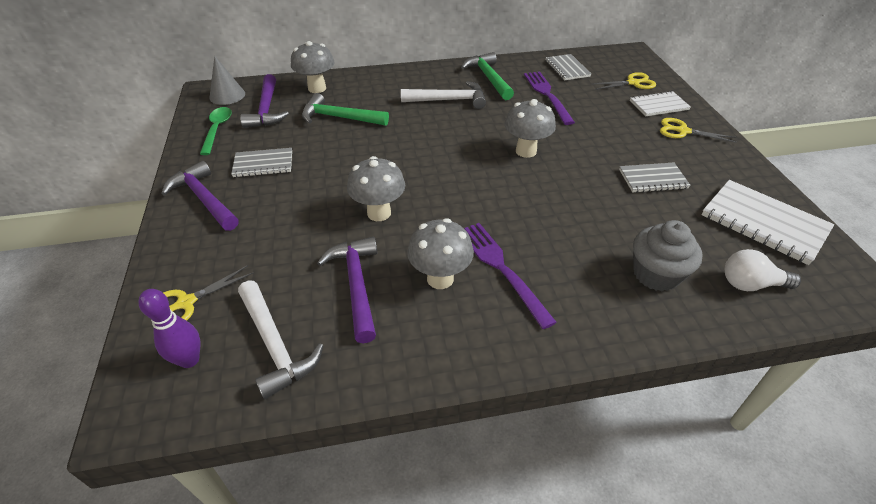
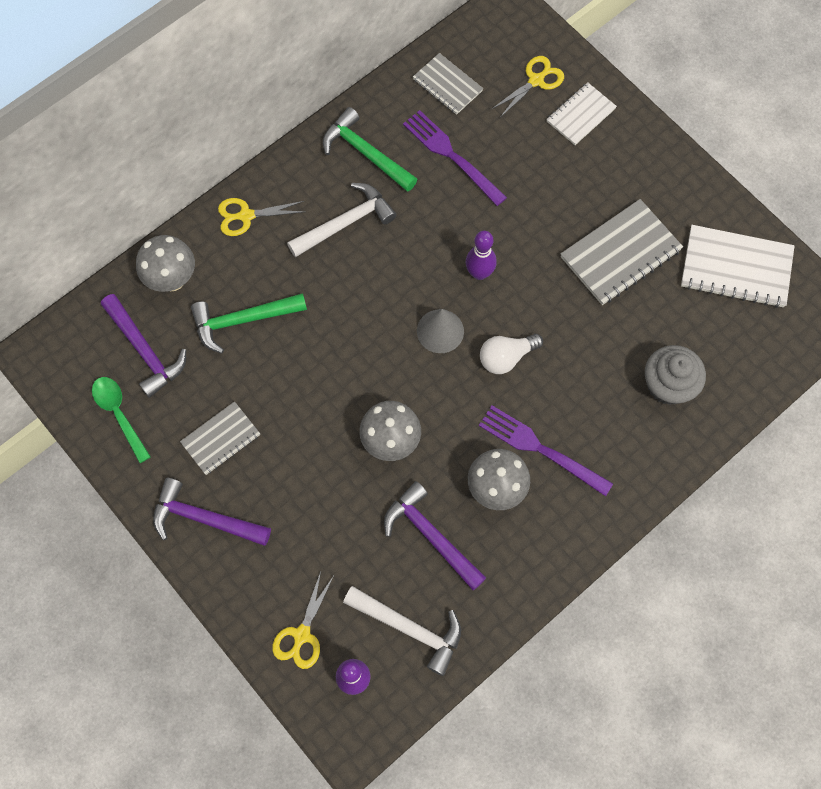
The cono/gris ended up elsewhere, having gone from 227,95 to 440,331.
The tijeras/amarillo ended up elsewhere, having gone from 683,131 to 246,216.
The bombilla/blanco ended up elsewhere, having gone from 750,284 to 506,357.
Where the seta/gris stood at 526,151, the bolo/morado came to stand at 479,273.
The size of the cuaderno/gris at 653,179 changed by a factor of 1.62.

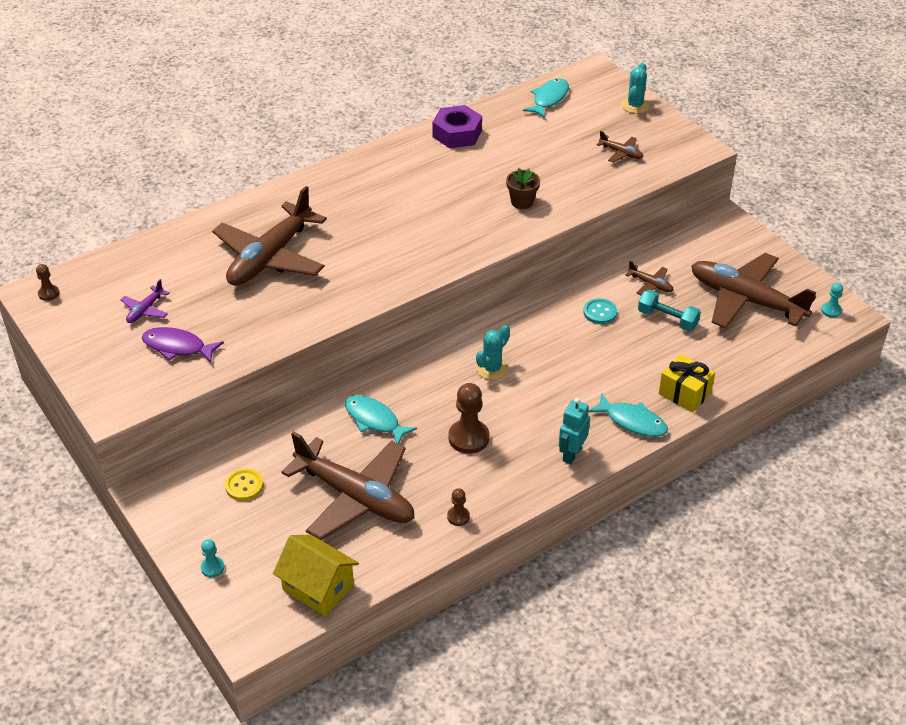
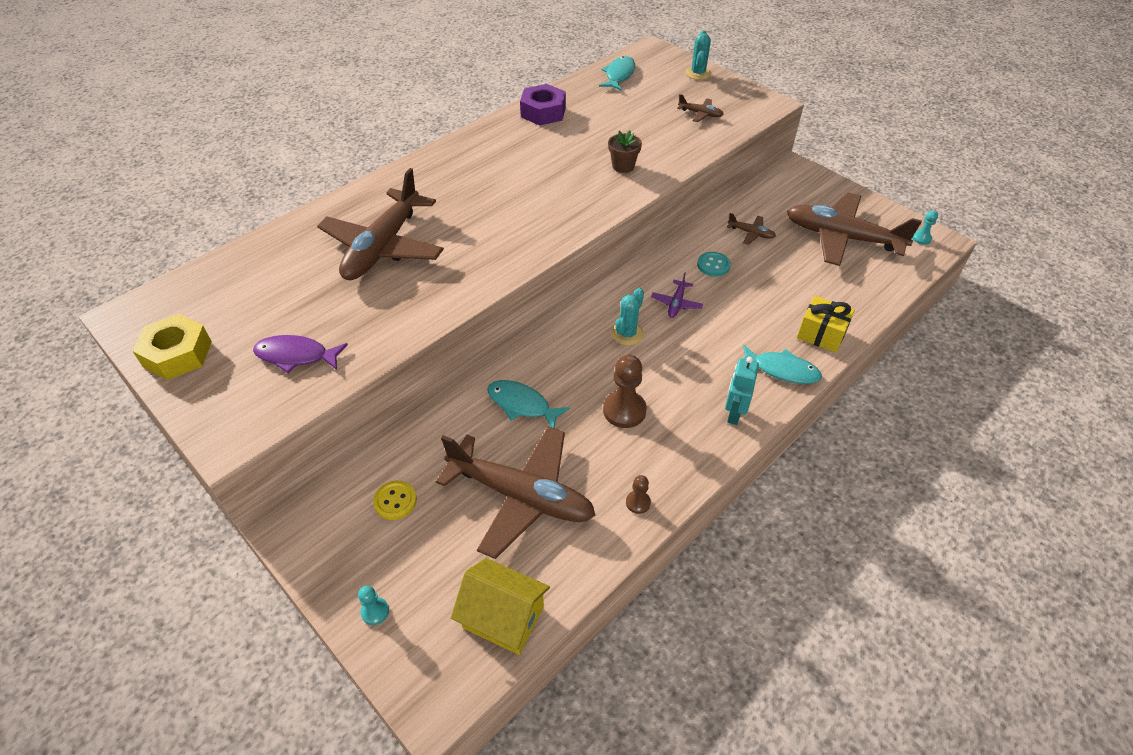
The second view lost the peón/marrón at 49,293.
The second view lost the mancuerna/turquesa at 667,319.
The second view gained the tuerca/amarillo at 178,354.
The avión/morado ended up elsewhere, having gone from 145,310 to 676,303.

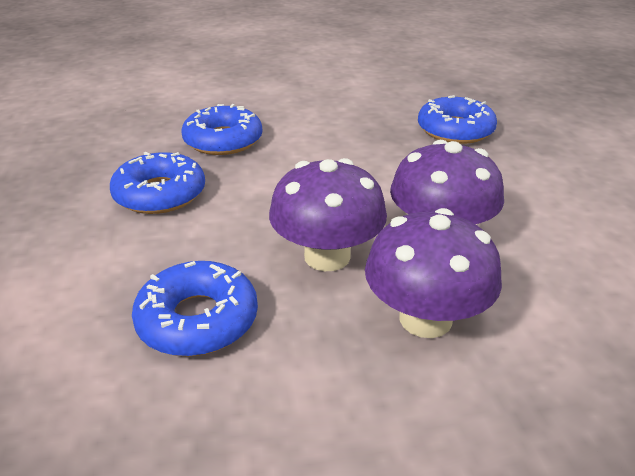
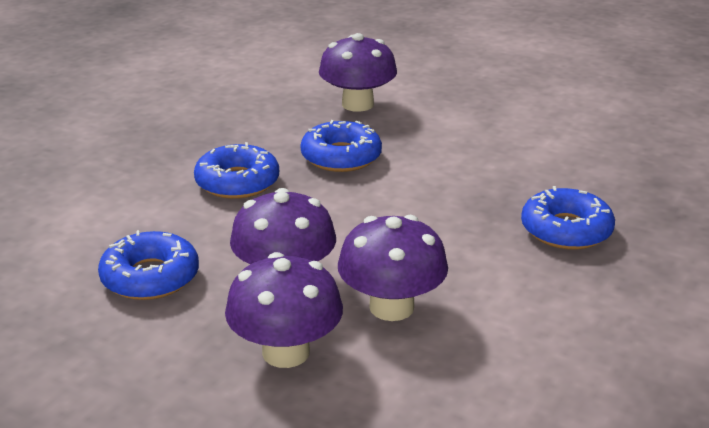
The second view gained the seta/morado at 357,104.

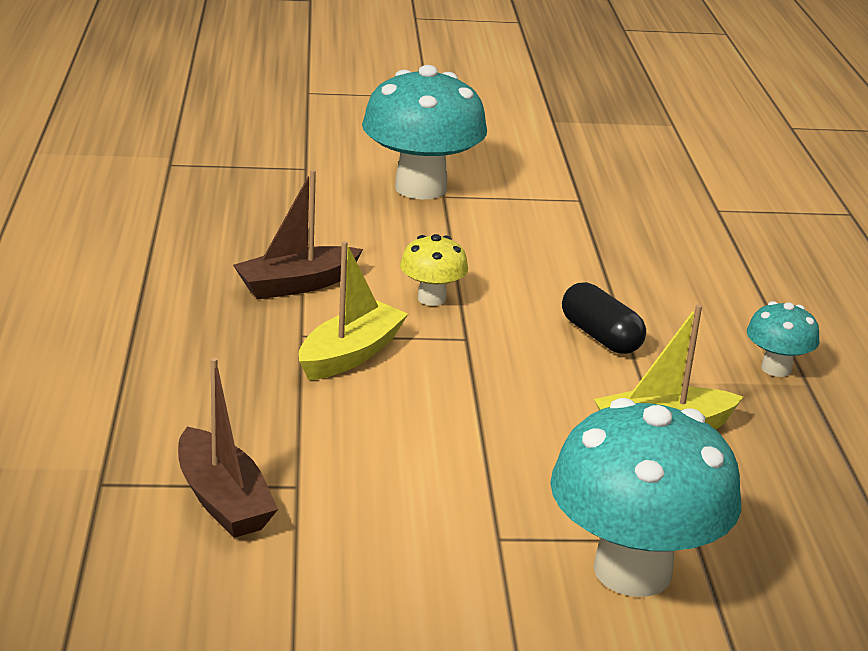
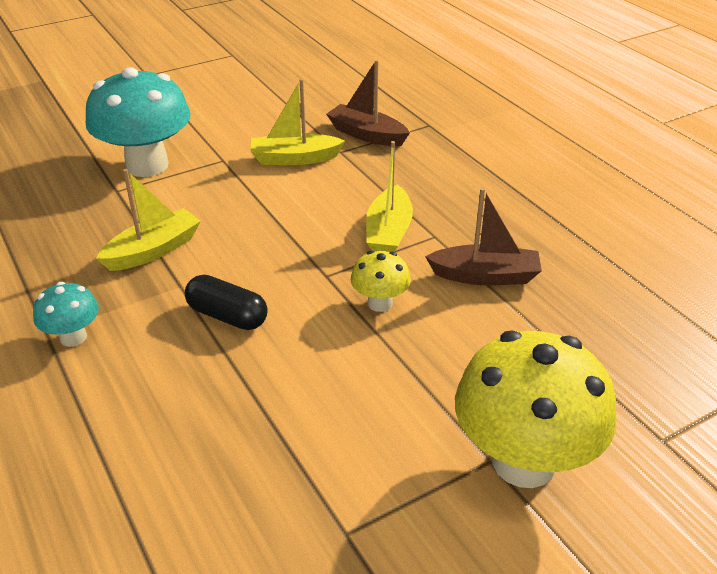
The second view gained the barco/amarillo at 294,159.
What was the seta/turquesa at 420,188 turned into the seta/amarillo at 523,462.
The barco/marrón at 296,285 ended up facing another way, 60 degrees clockwise from before.

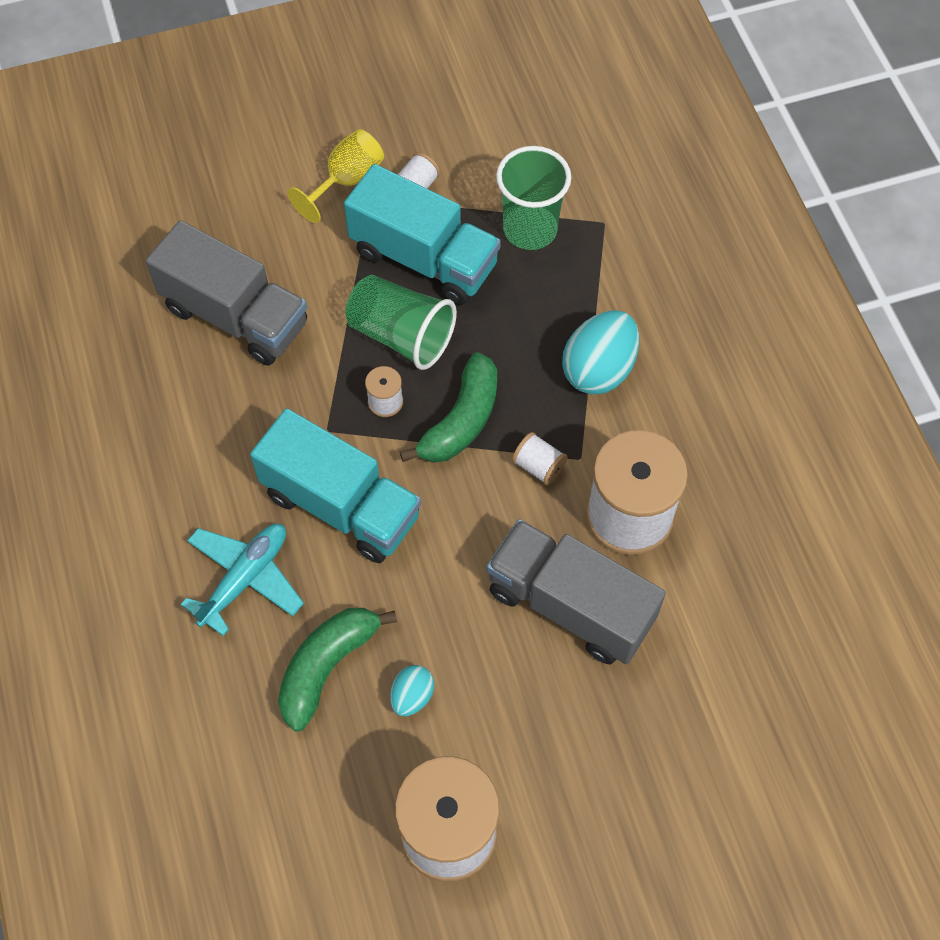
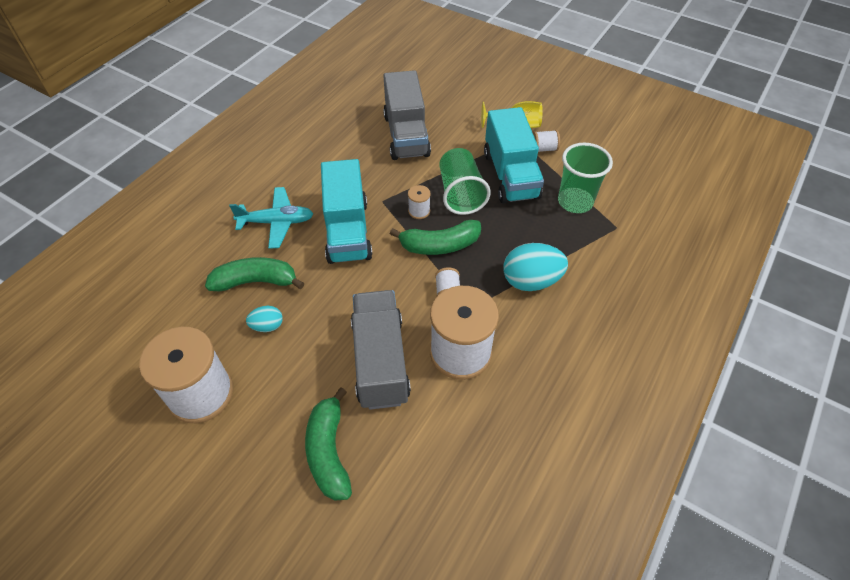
The second view gained the plátano/verde at 329,451.

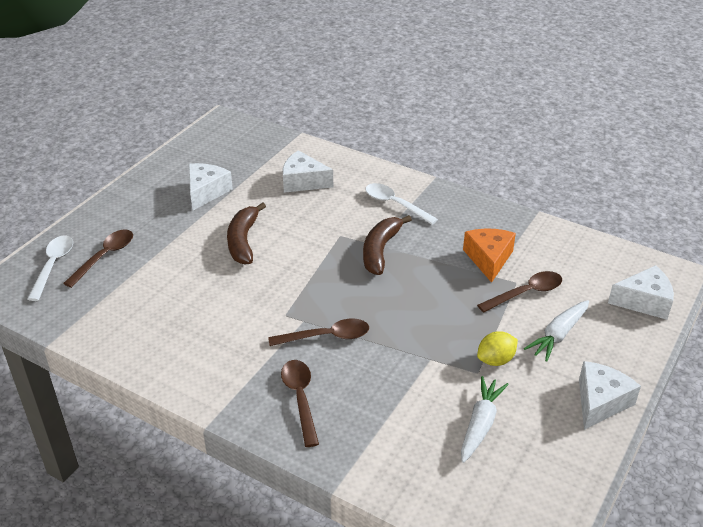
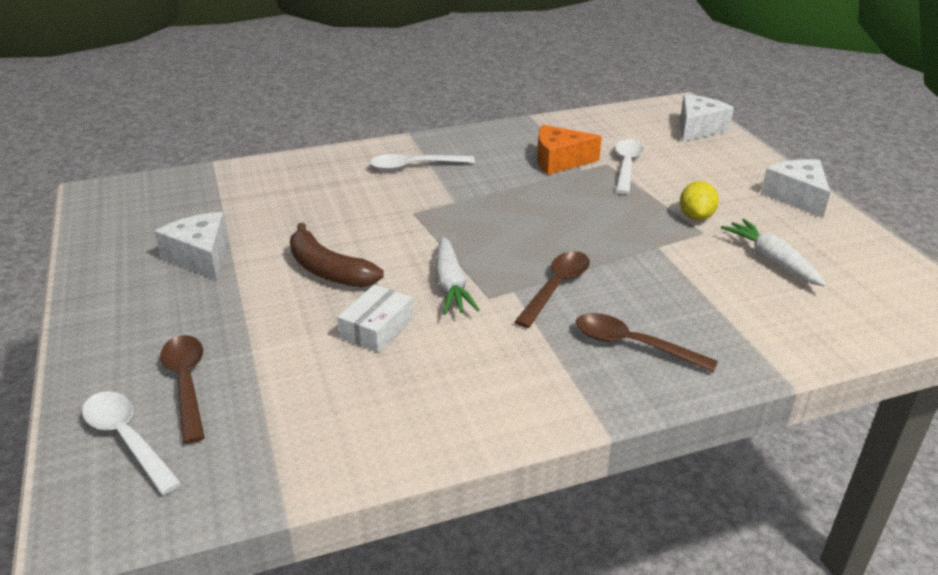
The second view lost the queso/blanco at 303,181.
The second view lost the plátano/marrón at 380,250.
The second view gained the caja/blanco at 377,328.
The zanahoria/blanco ended up elsewhere, having gone from 558,335 to 450,285.
What was the cuchara/marrón at 526,293 turned into the cuchara/blanco at 626,166.
The queso/naranja at 488,259 ended up facing another way, 45 degrees counterclockwise from before.

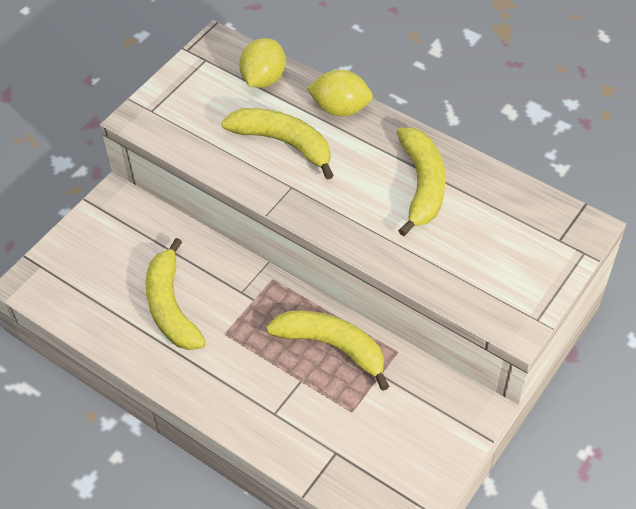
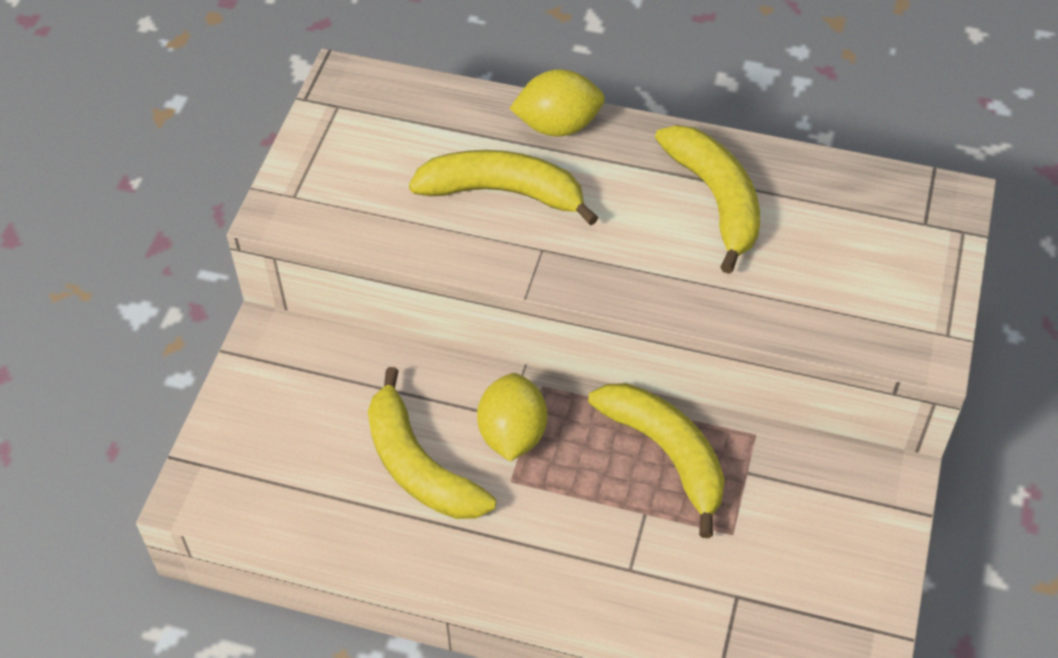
The limón/amarillo ended up elsewhere, having gone from 263,79 to 512,434.
The plátano/amarillo at 332,347 ended up facing another way, 45 degrees clockwise from before.

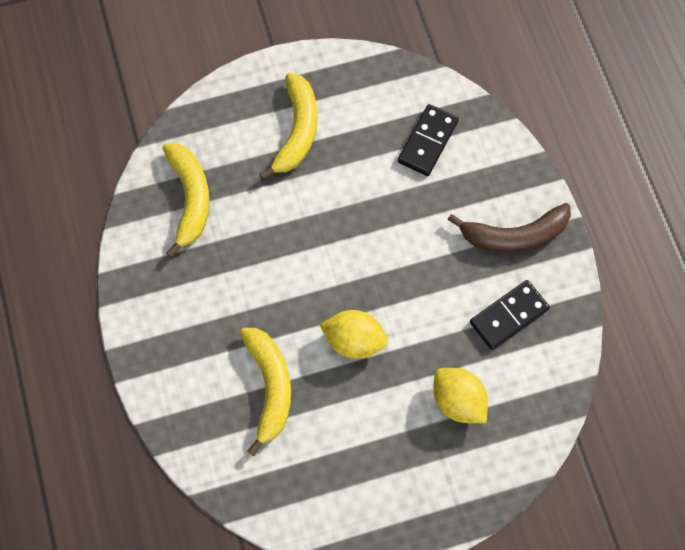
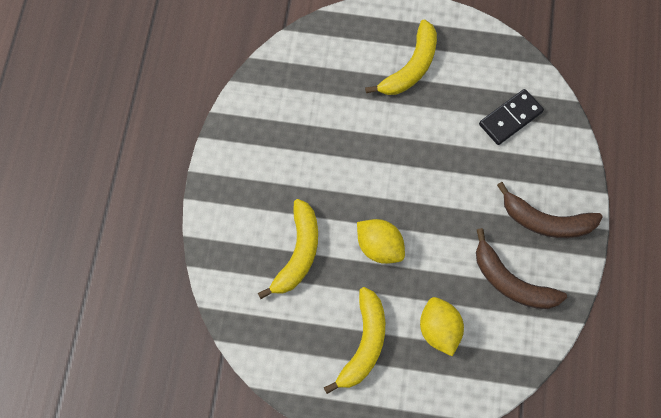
The plátano/amarillo ended up elsewhere, having gone from 190,198 to 364,343.
Where the ficha de dominó/negro stood at 508,315, the plátano/marrón came to stand at 511,282.

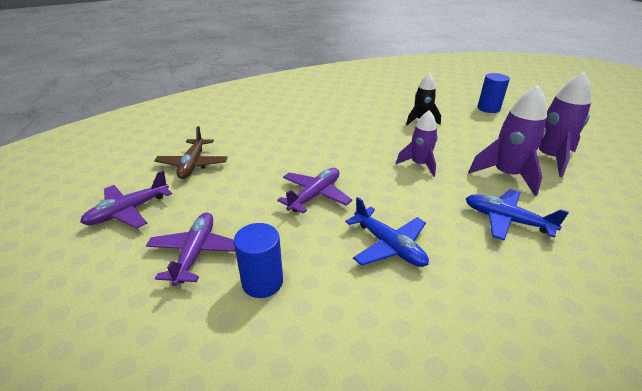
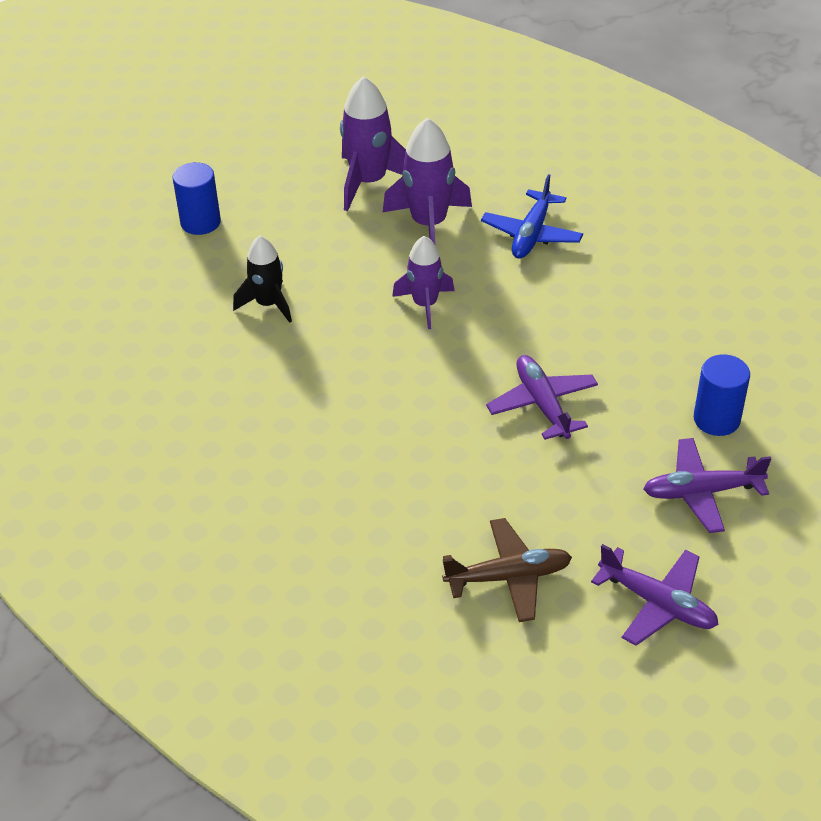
The second view lost the avión/azul at 389,246.
The avión/morado at 315,195 ended up facing another way, 45 degrees clockwise from before.

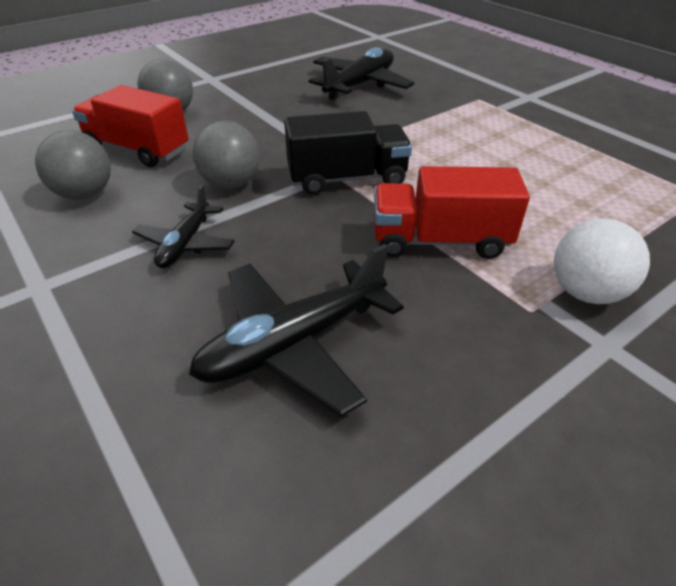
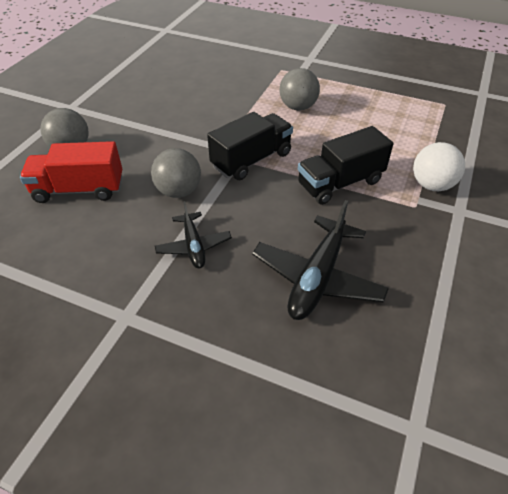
The second view lost the avión/negro at 360,85.
The pelota/gris ended up elsewhere, having gone from 85,194 to 298,107.
What was the camión/rojo at 440,241 turned into the camión/negro at 340,183.

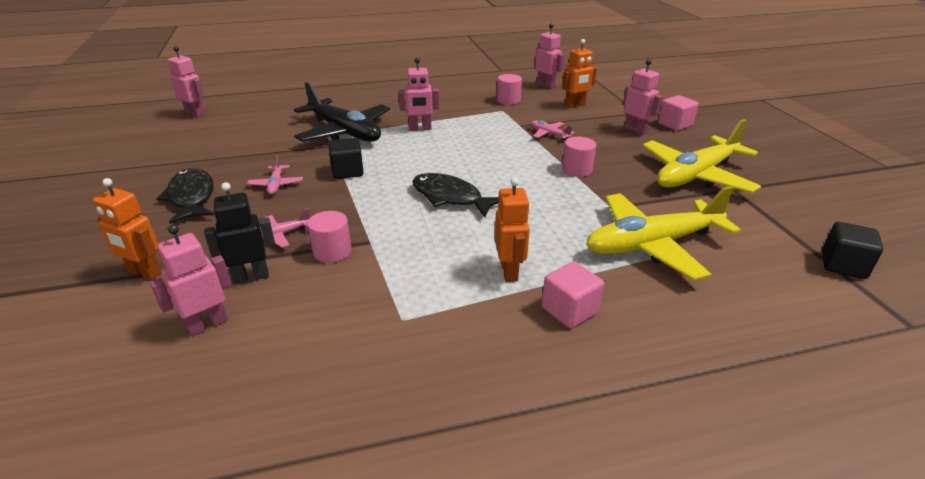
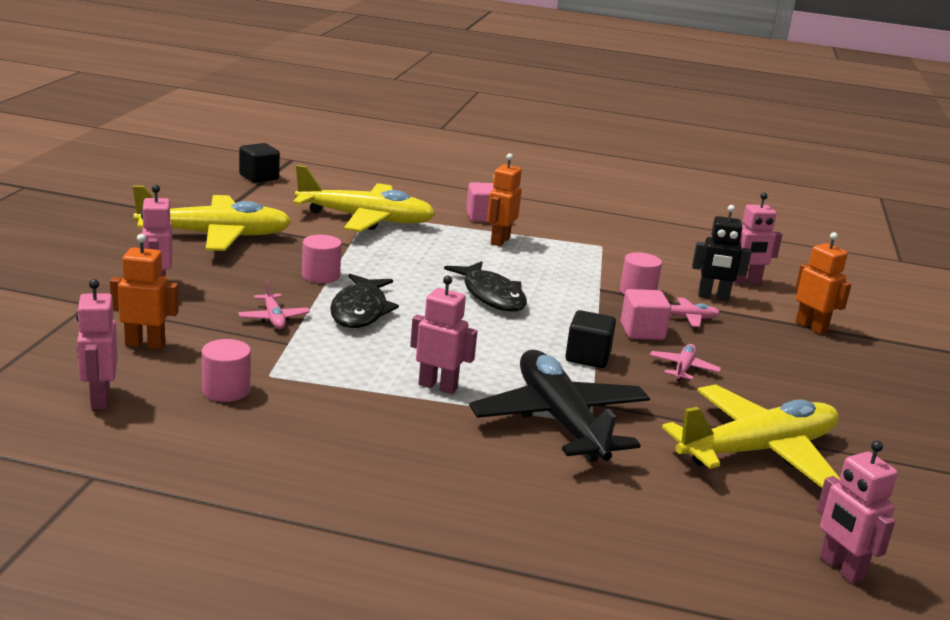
The second view gained the avión/amarillo at 758,450.
The pez/negro ended up elsewhere, having gone from 192,197 to 360,311.
The cubo/rosa ended up elsewhere, having gone from 675,125 to 642,332.

